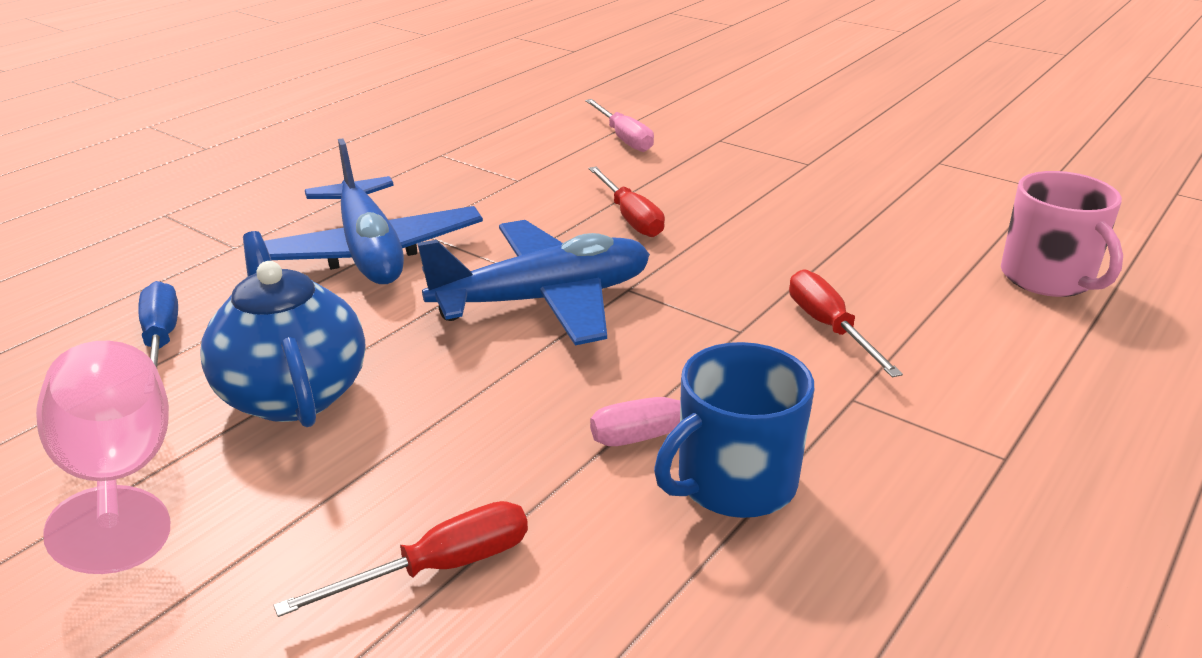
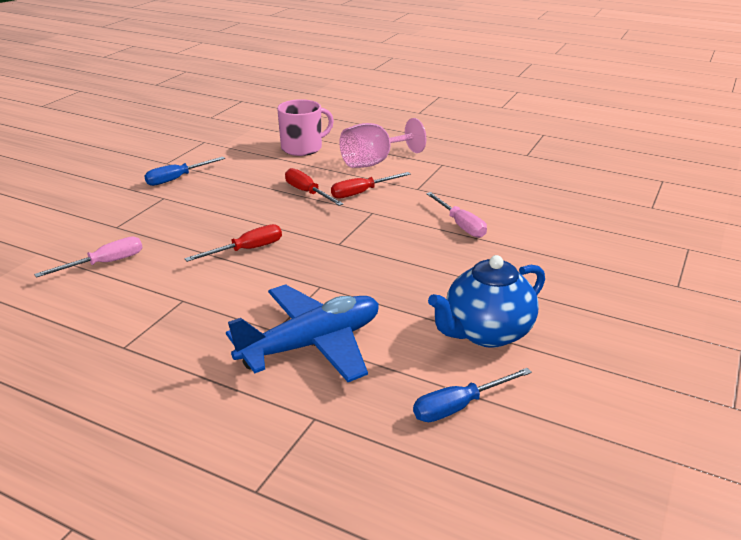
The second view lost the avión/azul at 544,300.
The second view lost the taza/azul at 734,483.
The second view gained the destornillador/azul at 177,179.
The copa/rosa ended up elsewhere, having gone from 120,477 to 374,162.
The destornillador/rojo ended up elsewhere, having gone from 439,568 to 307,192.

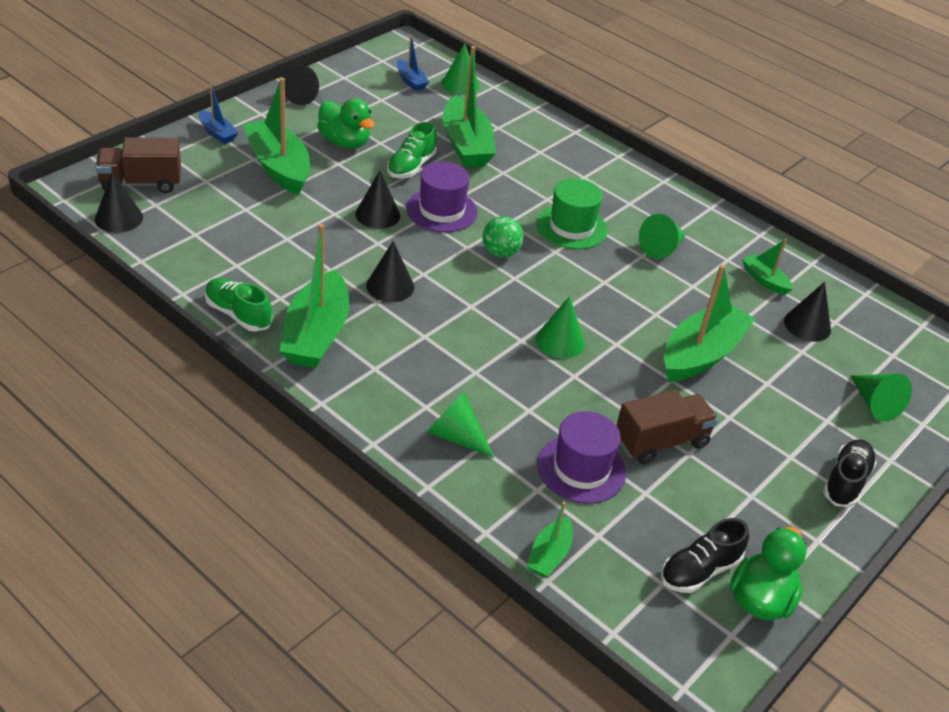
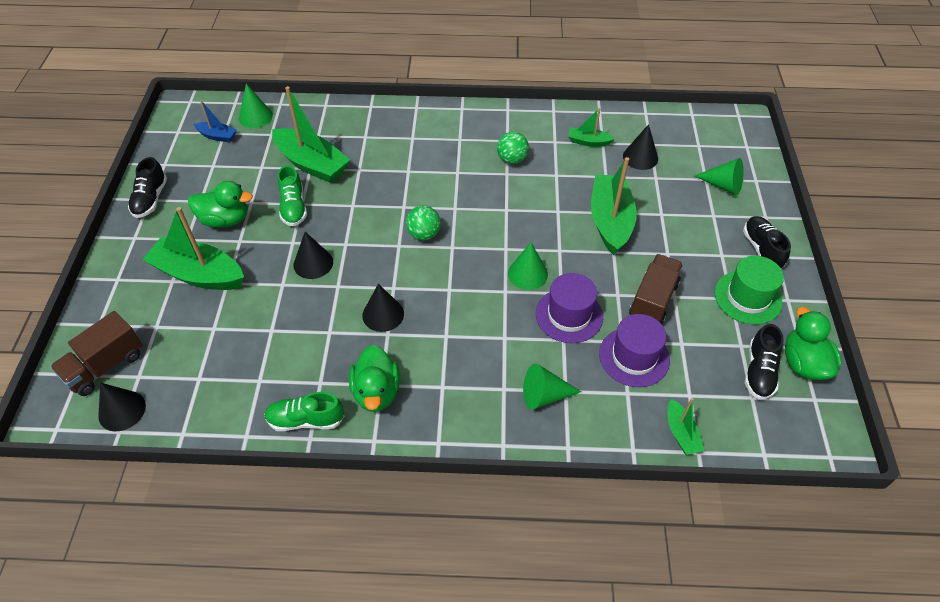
The second view lost the barco/azul at 217,133.
The sombrero/morado ended up elsewhere, having gone from 441,210 to 569,315.
The sombrero/verde ended up elsewhere, having gone from 571,227 to 748,297.
Where the barco/verde stood at 316,334, the pato/verde came to stand at 376,392.
Where the cono/negro stood at 304,95, the zapato/negro came to stand at 150,199.
Where the cono/verde stood at 662,248, the pelota/verde came to stand at 512,159.

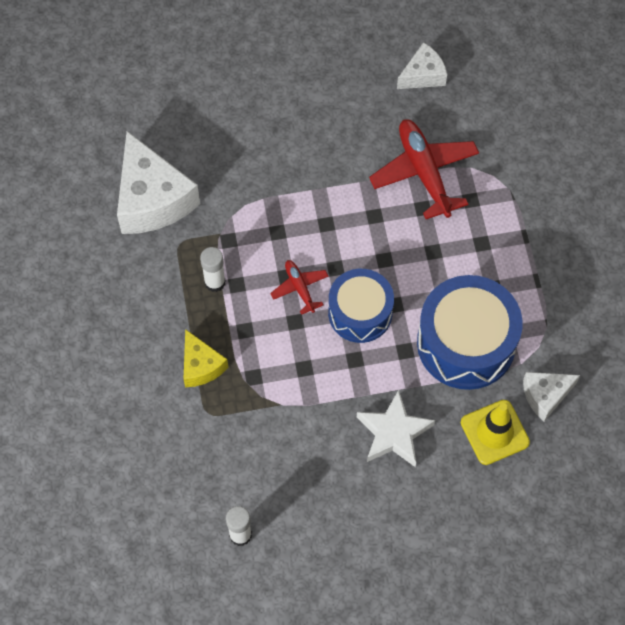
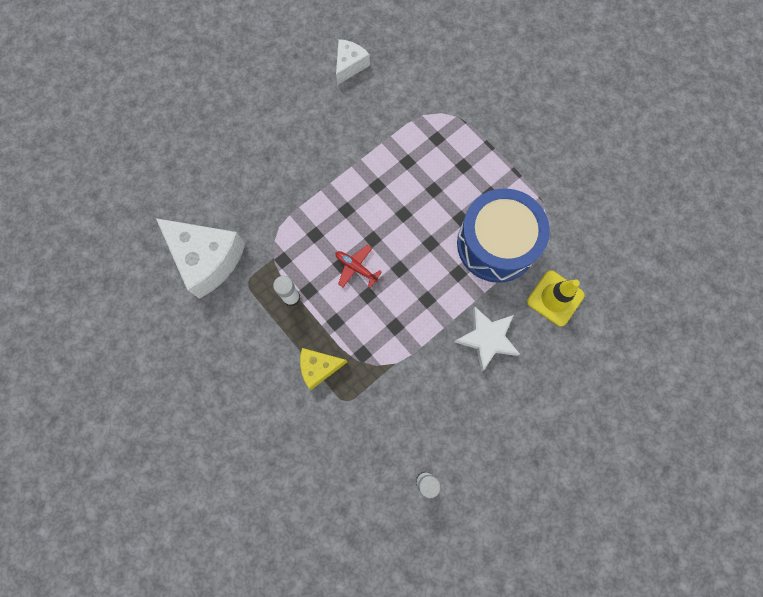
The second view lost the tambor/azul at 360,313.
The second view lost the avión/rojo at 424,172.
The second view lost the queso/blanco at 545,395.
The queso/amarillo at 201,366 ended up facing another way, 135 degrees clockwise from before.

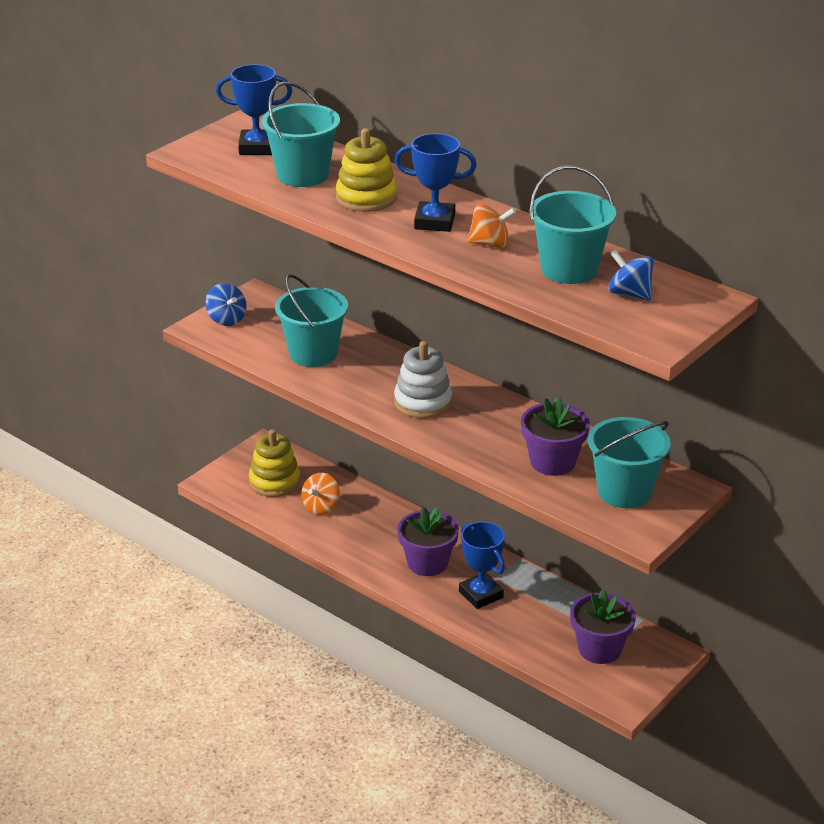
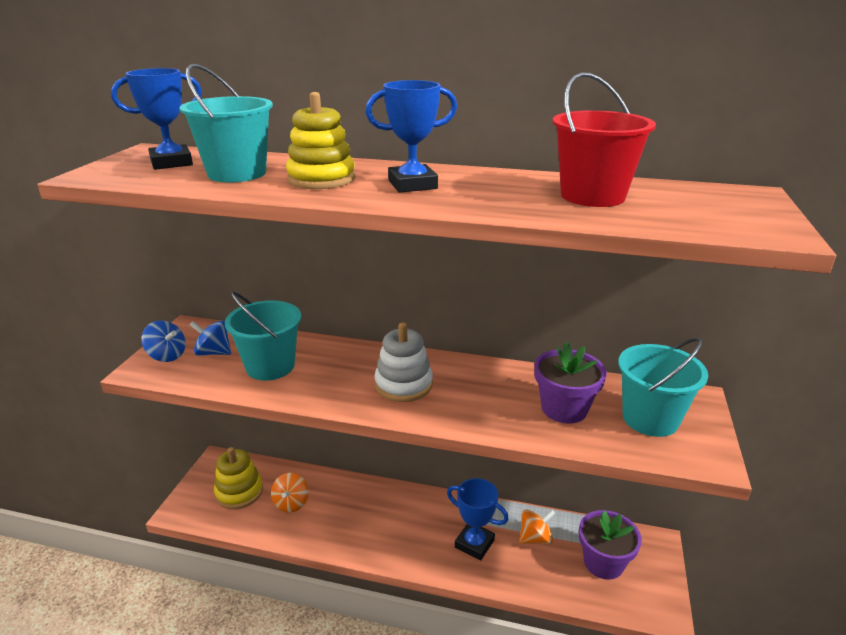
The second view lost the maceta/morado at 427,563.
The peonza/naranja ended up elsewhere, having gone from 490,244 to 535,538.
The peonza/azul ended up elsewhere, having gone from 629,294 to 213,353.
What was the balde/turquesa at 569,269 turned into the balde/rojo at 592,196.

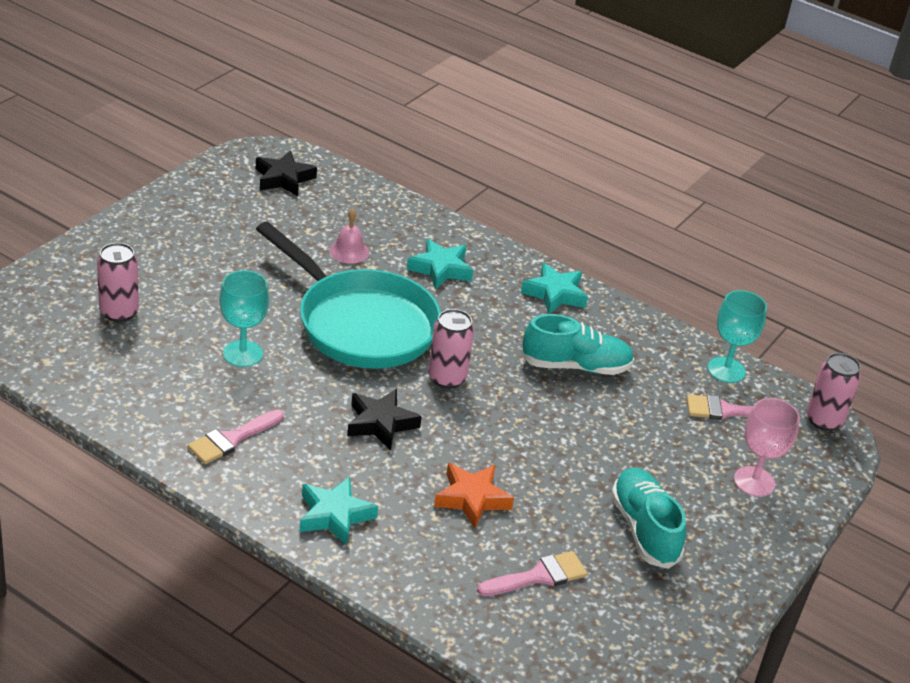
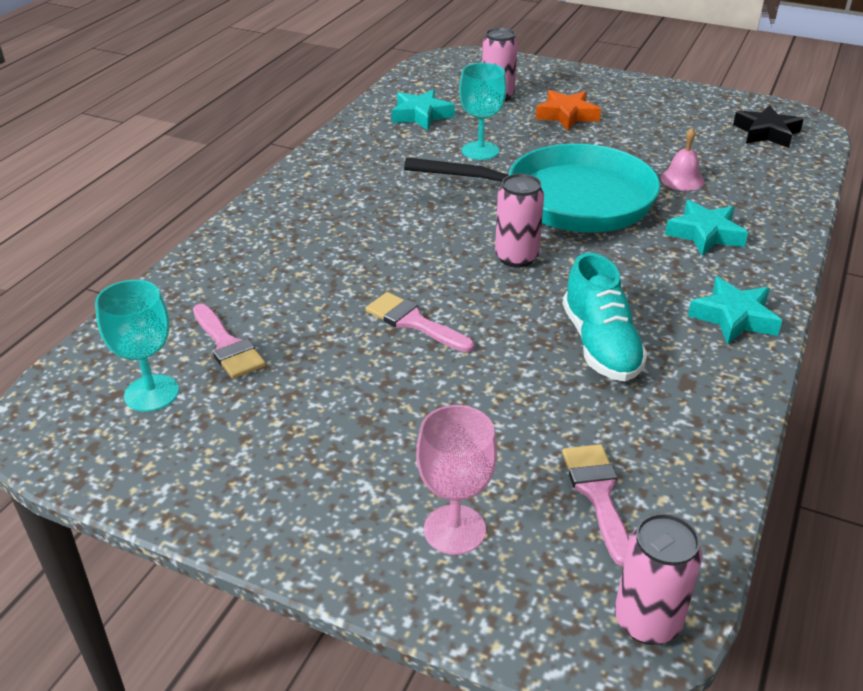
The second view lost the estrella/negro at 380,423.
The second view lost the zapato/turquesa at 644,529.
The pincel/rosa ended up elsewhere, having gone from 232,439 to 413,322.
The estrella/turquesa ended up elsewhere, having gone from 335,515 to 421,115.
The estrella/naranja ended up elsewhere, having gone from 472,499 to 567,115.
The copa/turquesa ended up elsewhere, having gone from 726,370 to 151,393.
The sartén/turquesa at 361,324 ended up facing another way, 120 degrees counterclockwise from before.

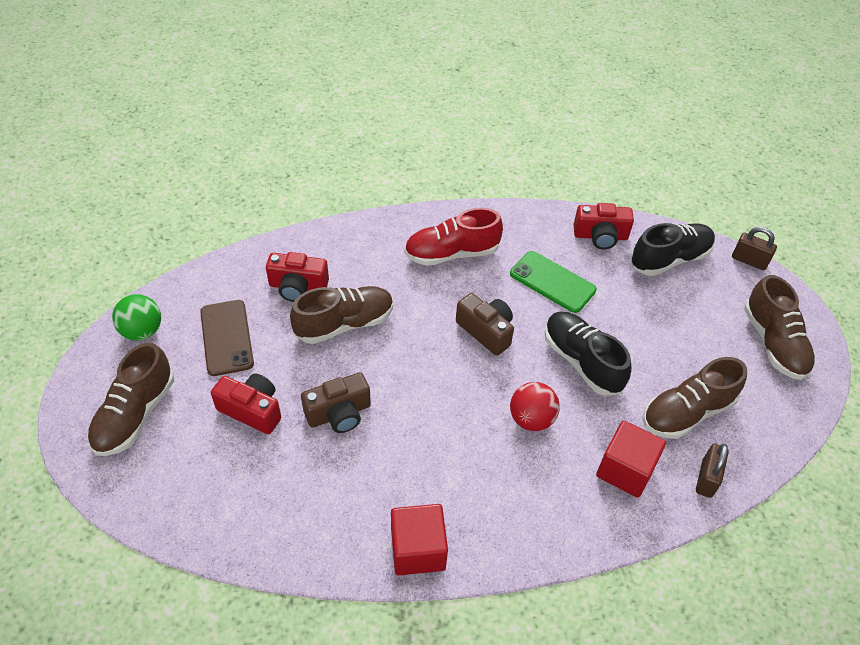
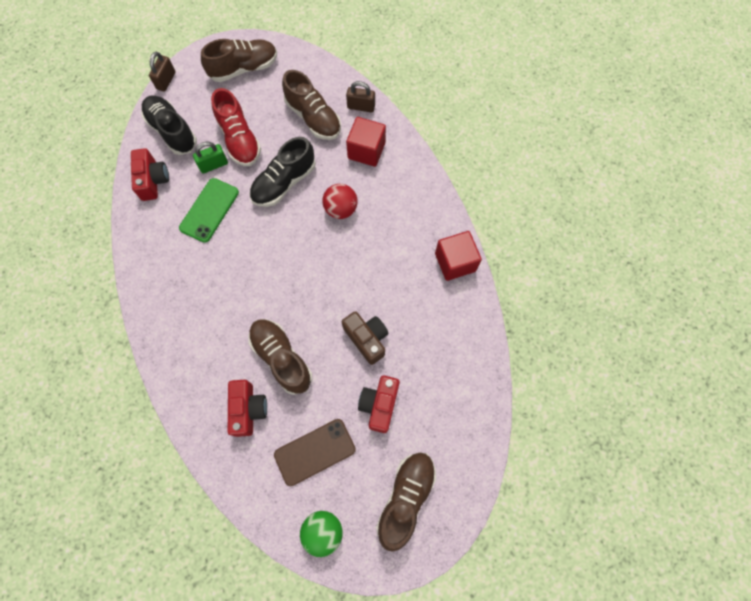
The second view lost the cámara/marrón at 486,331.
The second view gained the candado/verde at 213,165.
The zapato/rojo ended up elsewhere, having gone from 451,253 to 239,140.
The zapato/marrón at 135,414 ended up facing another way, 75 degrees counterclockwise from before.

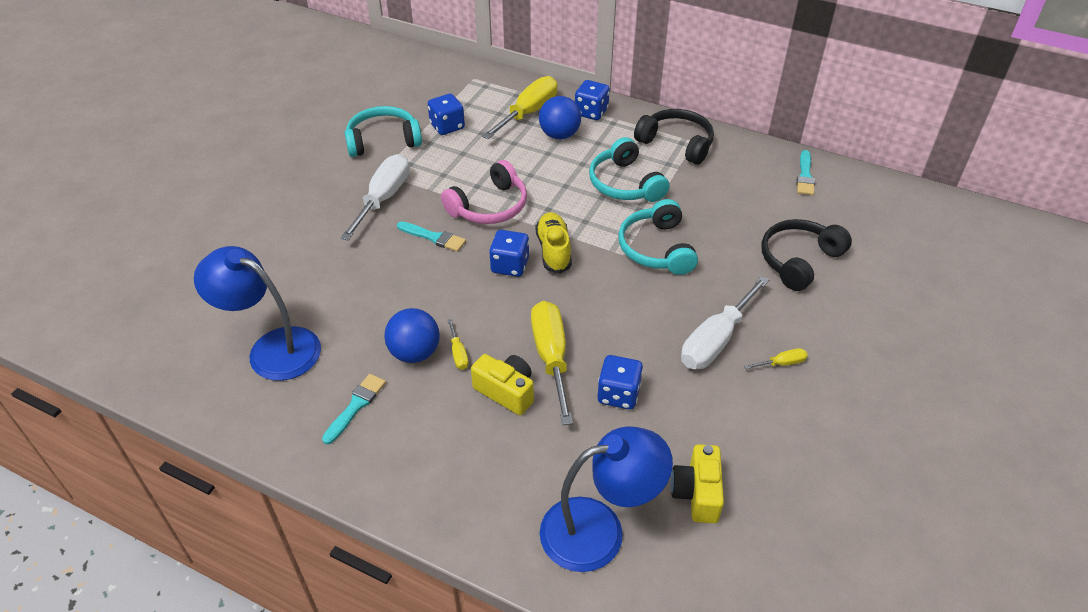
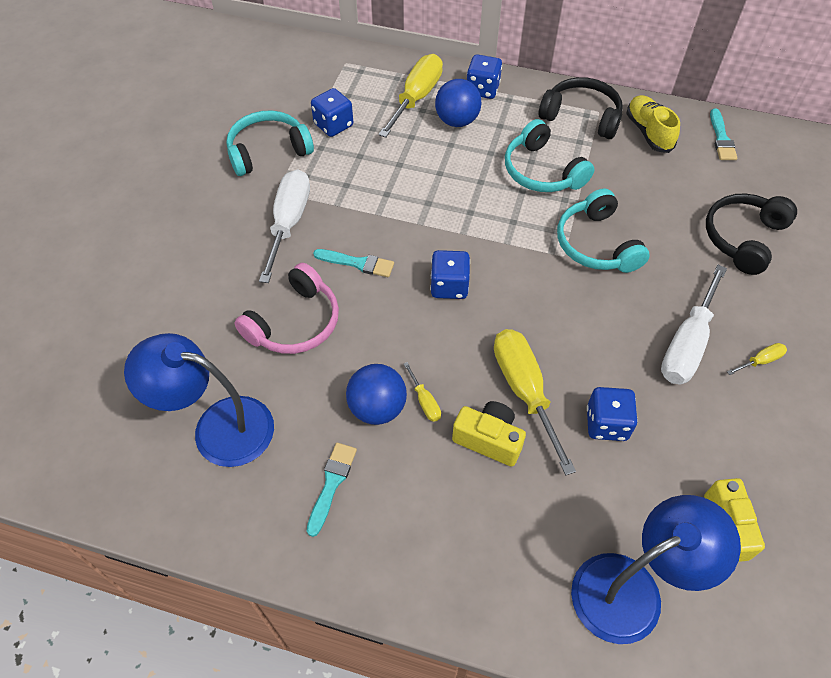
The auriculares/rosa ended up elsewhere, having gone from 489,206 to 295,323.
The zapato/amarillo ended up elsewhere, having gone from 553,250 to 648,132.

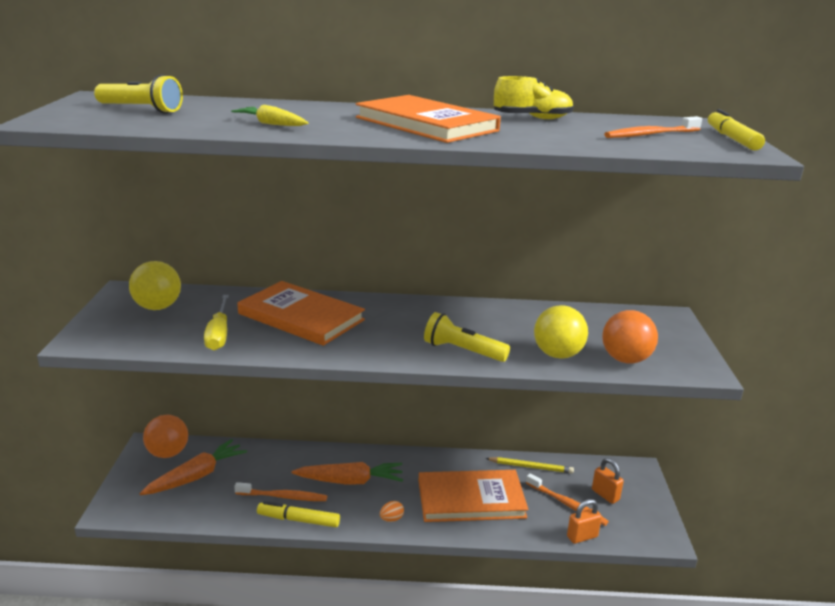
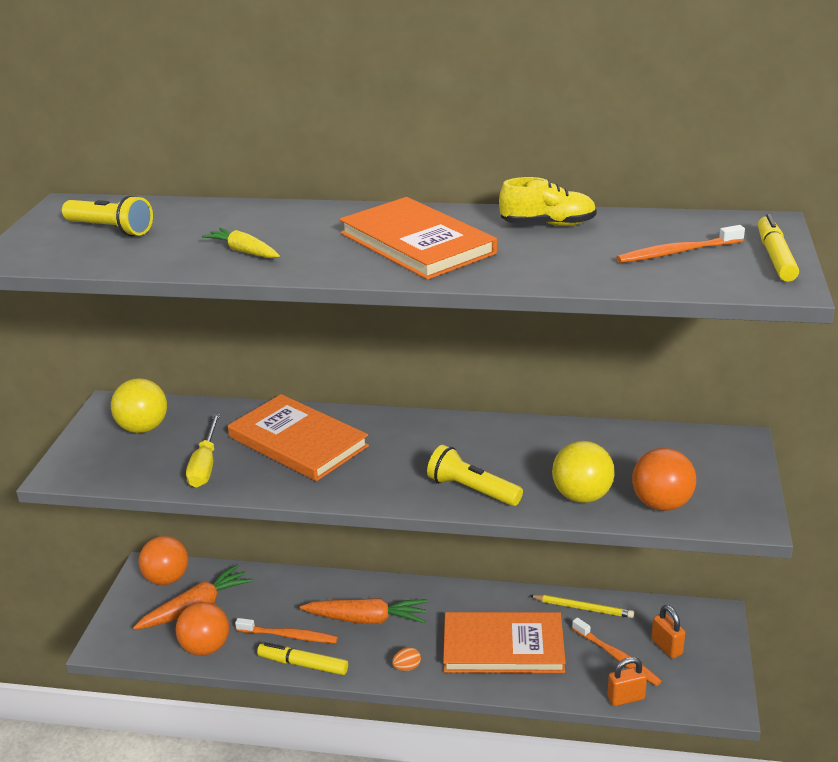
The second view gained the pelota/naranja at 206,647.

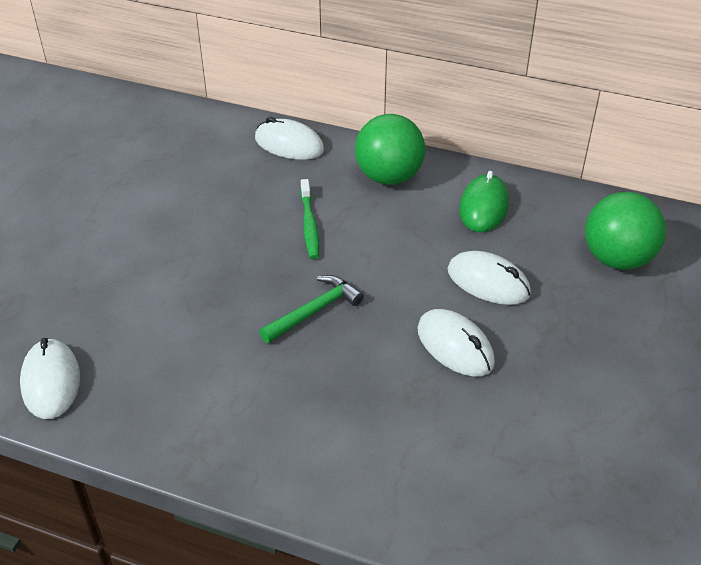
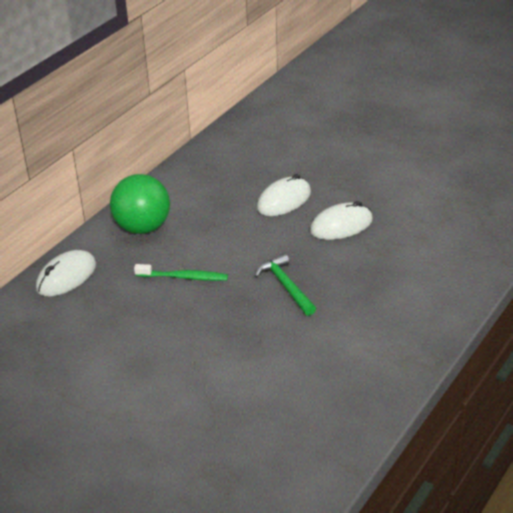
The second view lost the ratón/blanco at 51,381.
The second view lost the ratón/verde at 483,207.
The second view lost the pelota/verde at 617,259.

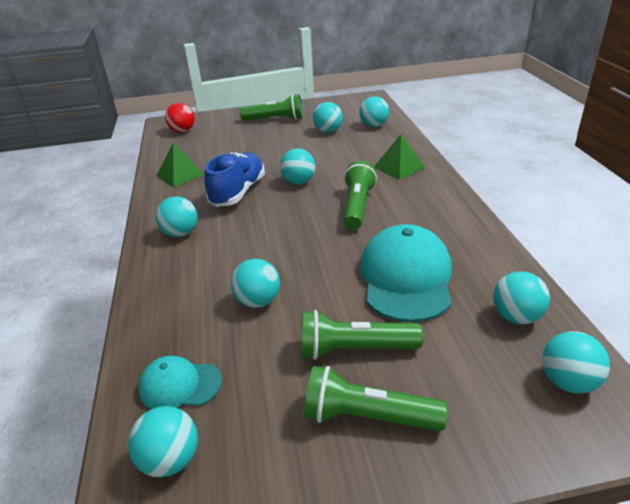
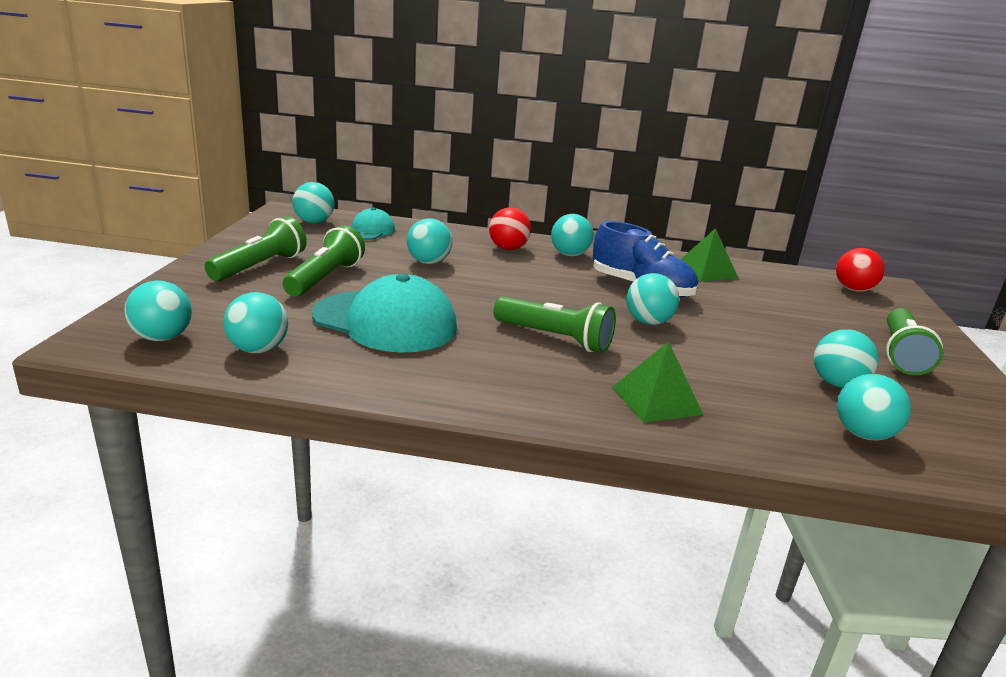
The second view gained the pelota/rojo at 508,248.

